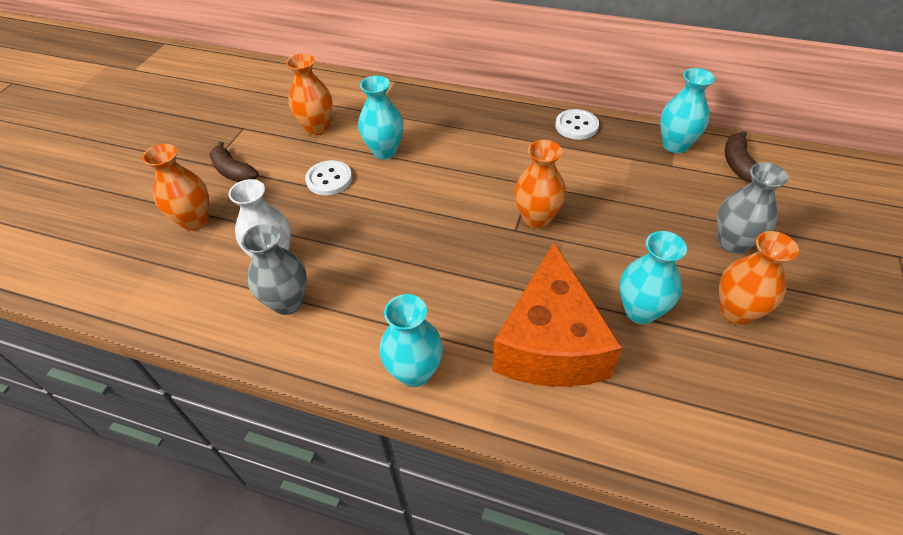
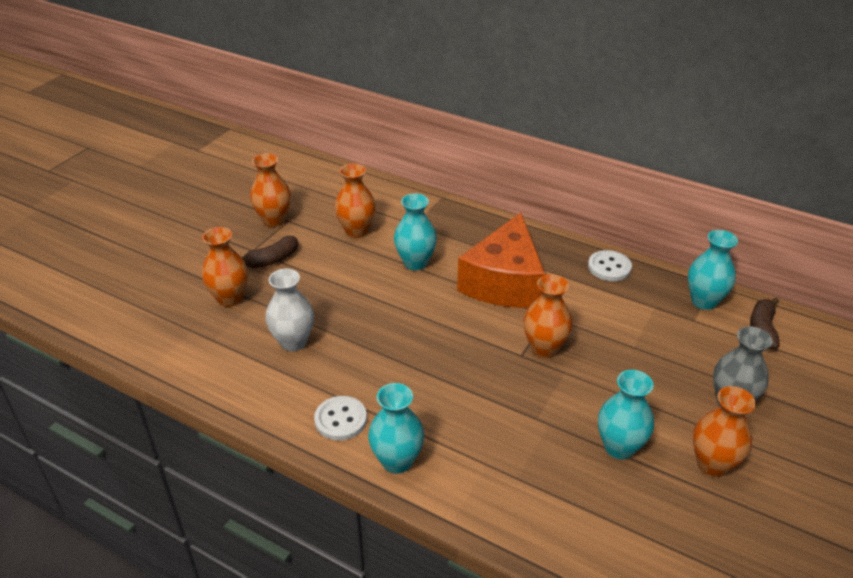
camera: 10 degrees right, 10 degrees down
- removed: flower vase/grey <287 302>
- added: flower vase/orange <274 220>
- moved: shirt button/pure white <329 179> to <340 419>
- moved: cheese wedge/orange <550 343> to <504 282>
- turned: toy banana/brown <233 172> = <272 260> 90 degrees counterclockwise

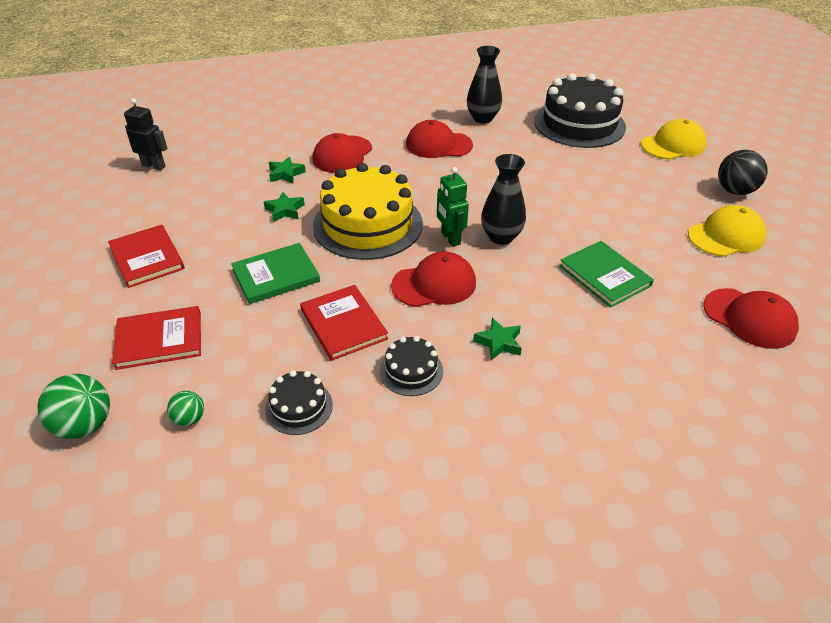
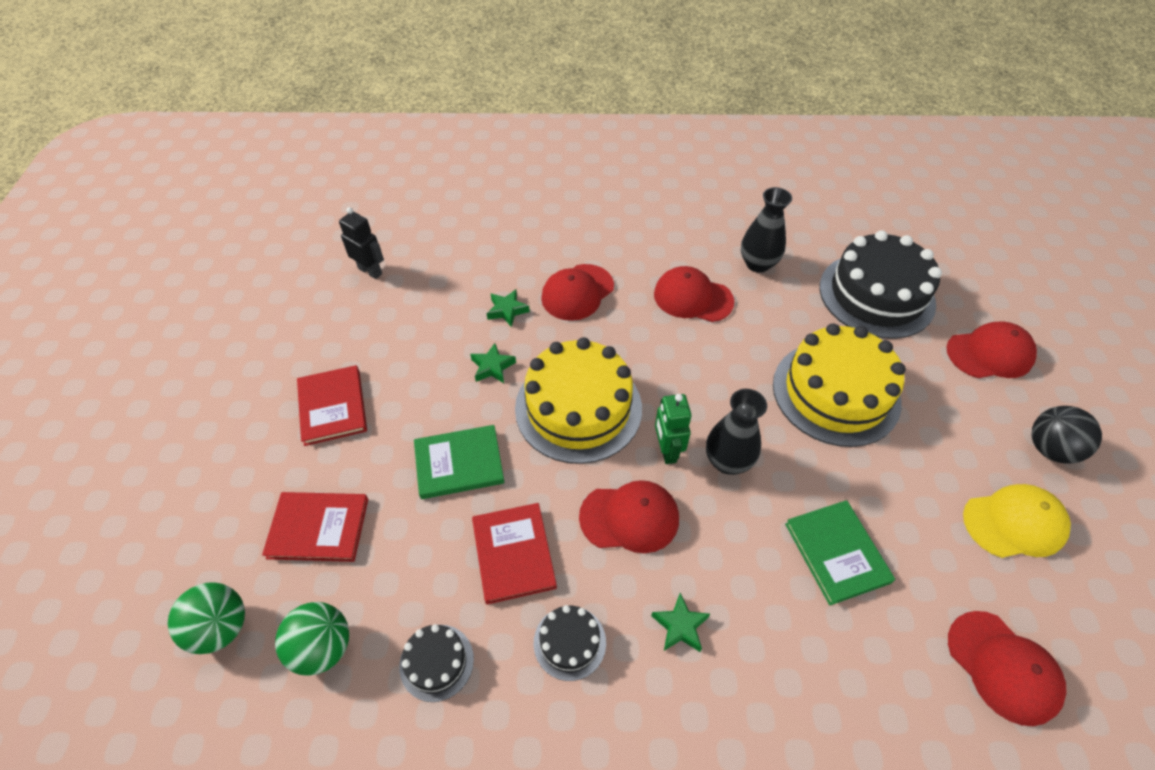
camera: 15 degrees right, 10 degrees up
- added: layer cake/golden <836 392>
- recoloured: baseball cap/golden <673 145> to baseball cap/crimson <989 353>
- resized: play ball/emerald <189 418> = <323 647> x1.80

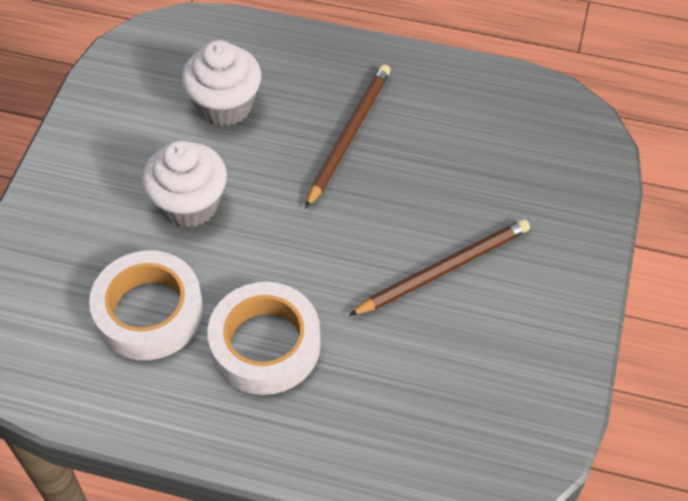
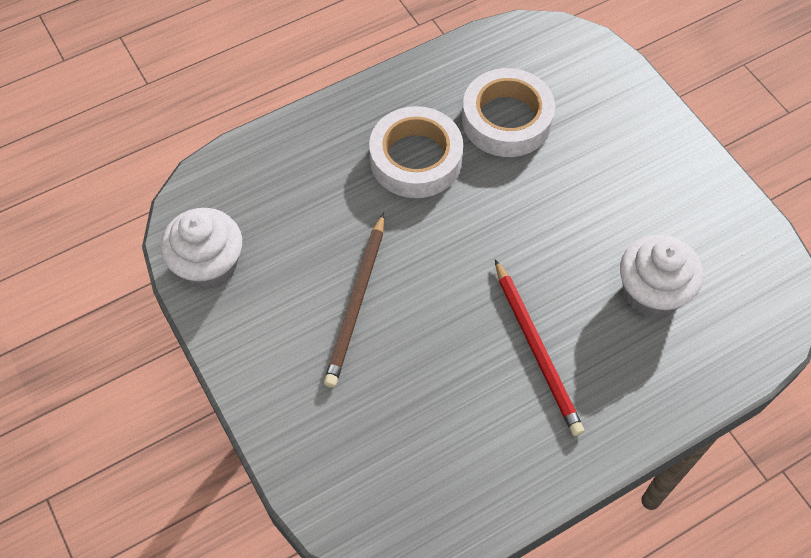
camera: 135 degrees right, 5 degrees up
- moved: cupcake/pure white <189 204> to <209 265>
- recoloured: pencil/brown <349 135> to pencil/crimson <537 350>

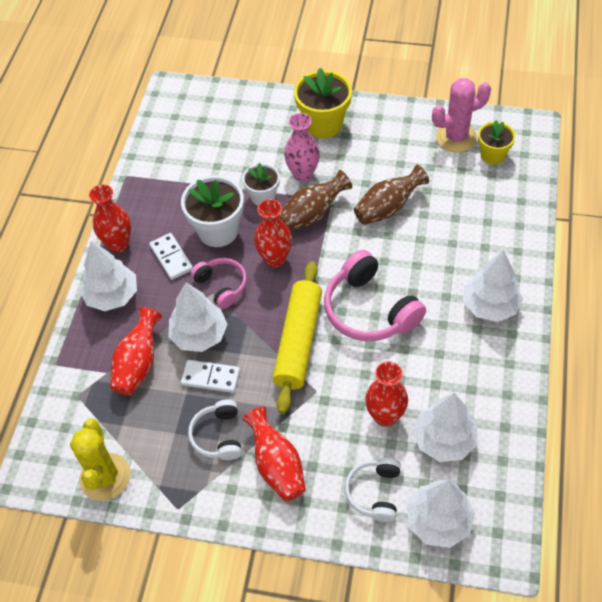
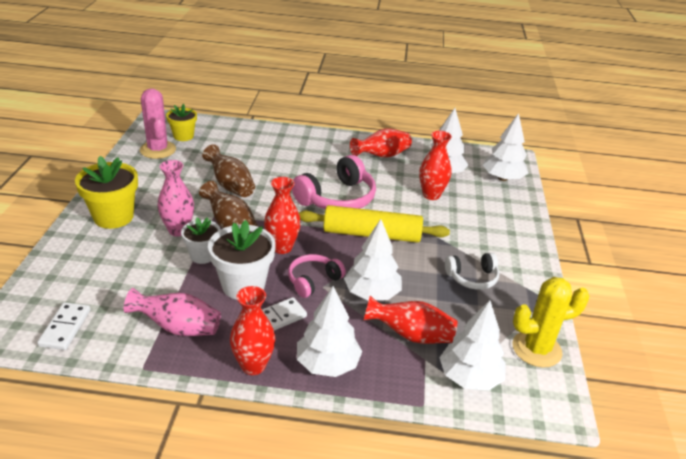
camera: 100 degrees left, 20 degrees down
- removed: headphones/pure white <374 492>
- added: flower vase/rosy <178 327>
- moved: domino piece/pure white <211 378> to <65 328>
- moved: flower vase/crimson <277 465> to <382 156>
- moved: fir tree/pure white <490 305> to <469 377>

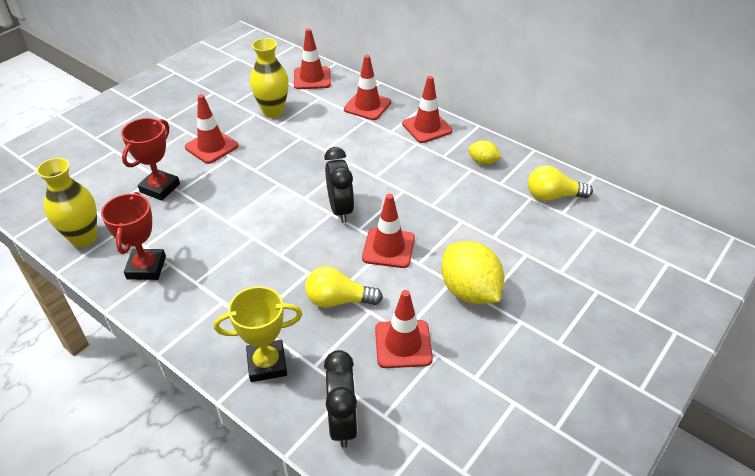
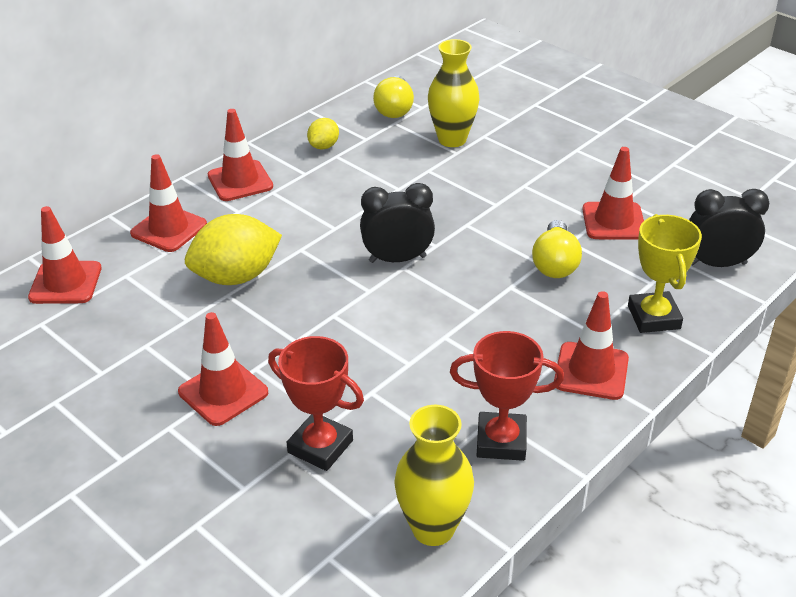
camera: 85 degrees left, 5 degrees down
- moved: flower vase/golden <273 111> to <452 139>
- moved: safety cone/crimson <388 248> to <591 371>
- moved: citrus fruit/golden <469 291> to <236 276>

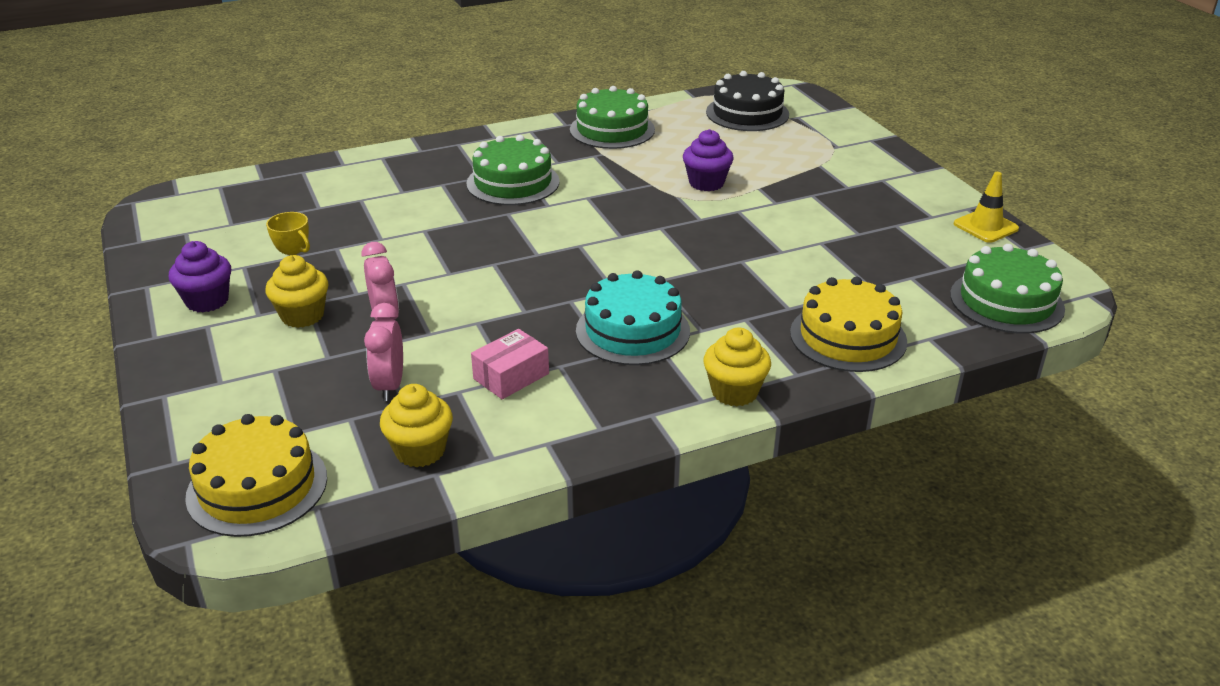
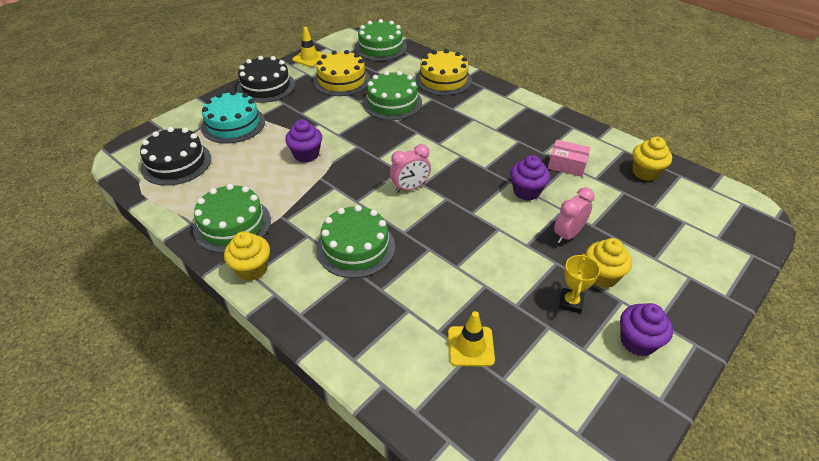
camera: 115 degrees left, 10 degrees up
- added: layer cake/black <266 86>
- added: layer cake/emerald <392 102>
- added: safety cone/golden <470 346>
- added: cupcake/violet <526 191>
- moved: layer cake/golden <257 487> to <341 80>
- moved: alarm clock/rosy <389 385> to <410 188>
- moved: layer cake/turquoise <632 331> to <233 124>
- moved: cupcake/golden <734 392> to <252 269>

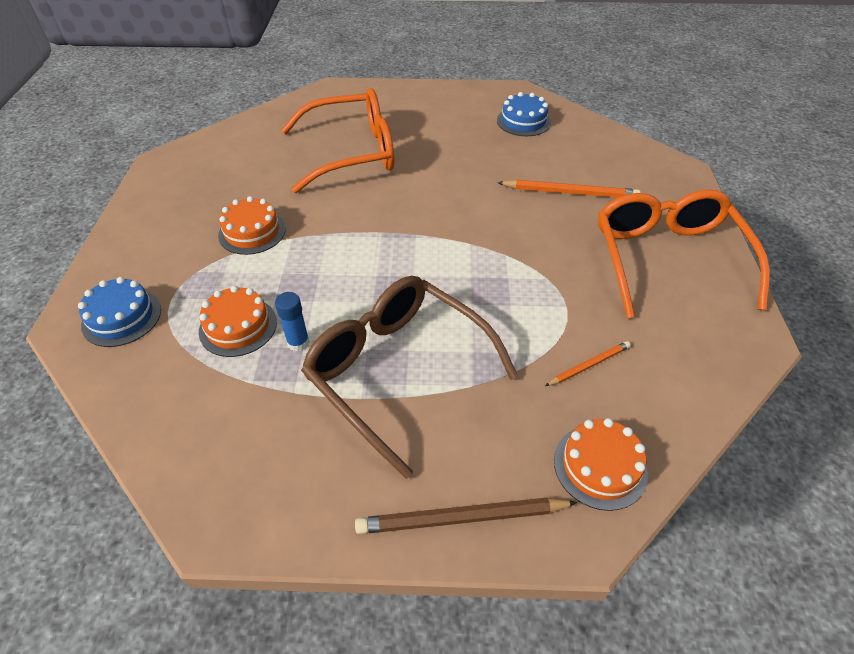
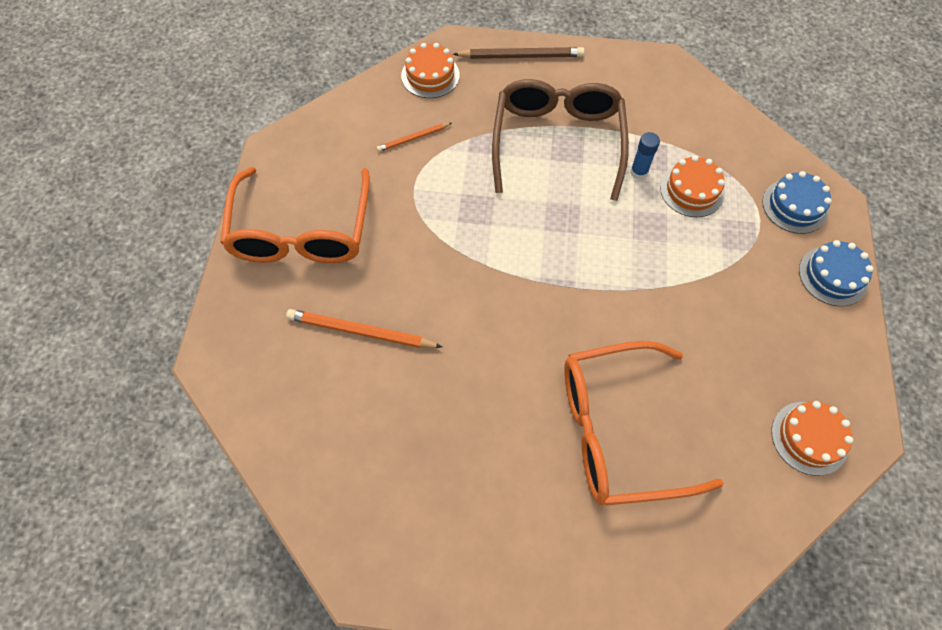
camera: 175 degrees left, 15 degrees up
- moved: layer cake/orange <252 232> to <809 438>
- moved: layer cake/blue <523 121> to <833 276>
- turned: eyeglasses/brown <399 372> = <557 143> 135 degrees counterclockwise

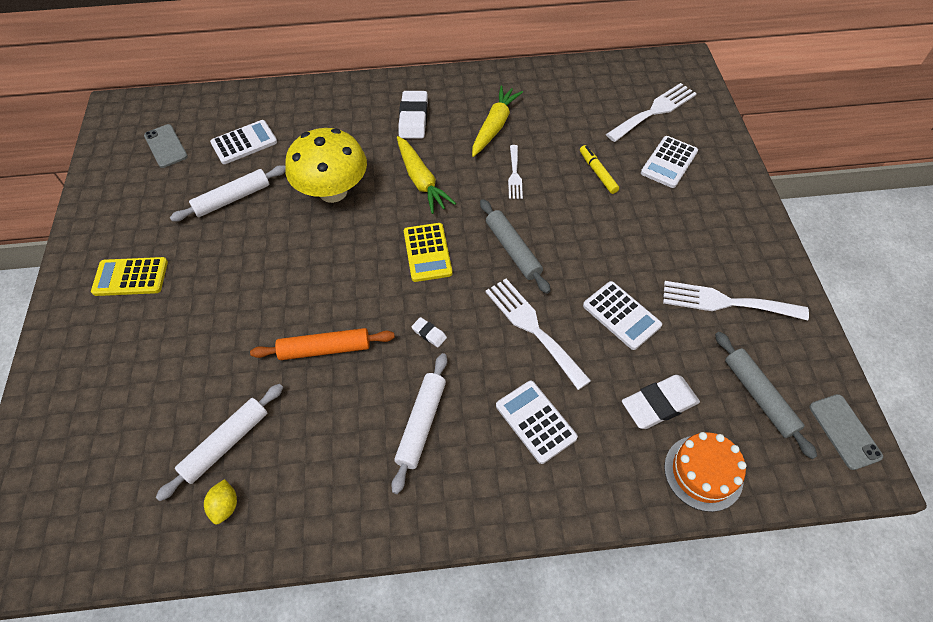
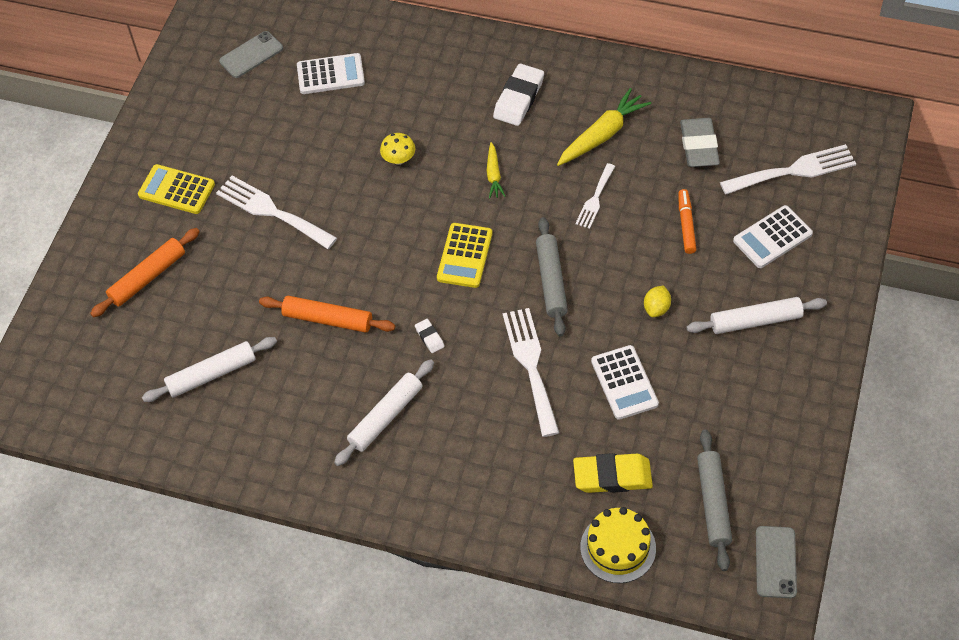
camera: 25 degrees right, 0 degrees up
- removed: calculator/pure white <535 421>
- added: pastry roller/orange <148 277>
- added: eraser/grey <699 146>
- moved: pastry roller/pure white <232 198> to <755 321>
- moved: citrus fruit/golden <225 506> to <656 308>
- moved: dinner fork/pure white <726 302> to <271 211>
- recoloured: felt pen/golden <598 172> to felt pen/orange <686 224>
- recoloured: eraser/pure white <659 404> to eraser/golden <612 476>
- recoloured: layer cake/orange <703 472> to layer cake/golden <618 547>
- turned: phone/grey <166 146> = <251 55> 60 degrees clockwise
- resized: fungus/golden <333 191> = <399 159> x0.41
- resized: toy carrot/golden <421 180> = <494 175> x0.57

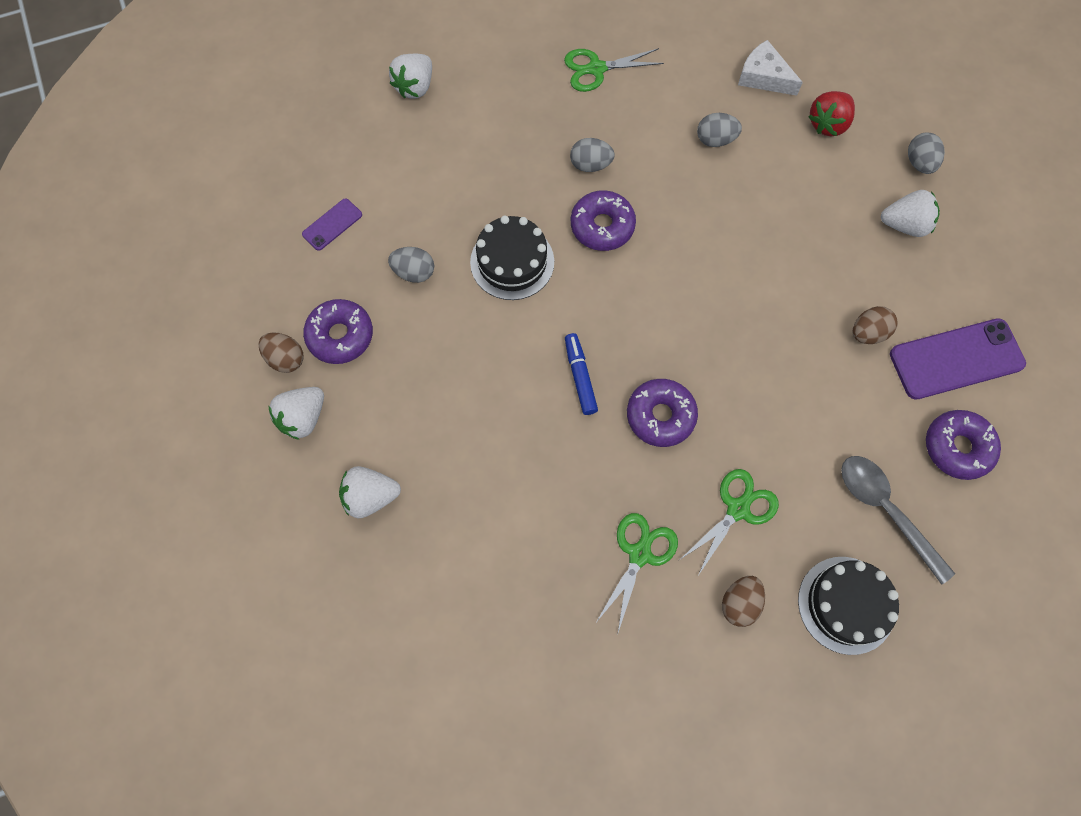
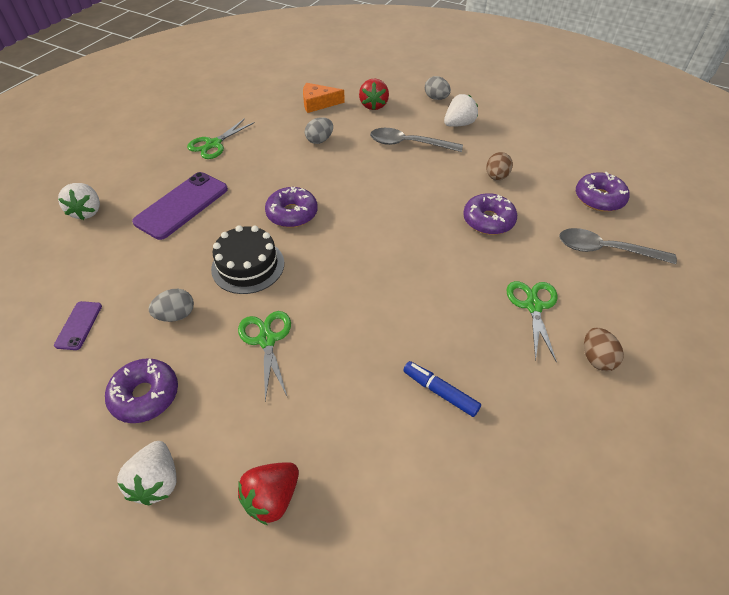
camera: 40 degrees left, 20 degrees down
- removed: egg/brown <286 359>
- removed: egg/grey <590 165>
- removed: layer cake/black <846 605>
- added: spoon/grey <408 144>
- moved: felt pen/blue <580 377> to <440 392>
- moved: shears/emerald <639 554> to <267 340>
- moved: donut/violet <660 416> to <488 220>
- moved: phone/violet <956 359> to <182 205>
- recoloured: berry/pure white <370 497> to berry/crimson <272 498>
- recoloured: cheese wedge/pure white <764 77> to cheese wedge/orange <318 103>

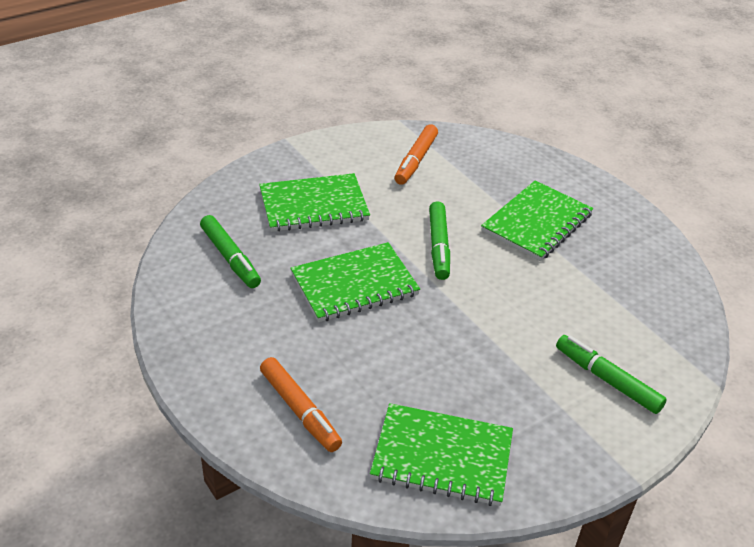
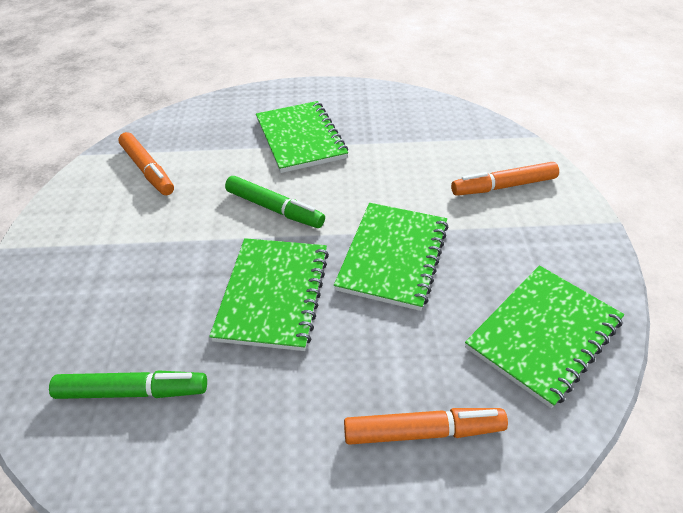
camera: 55 degrees left, 5 degrees up
- moved: notepad/emerald <313 205> to <393 256>
- recoloured: felt pen/emerald <607 380> to felt pen/orange <503 186>

